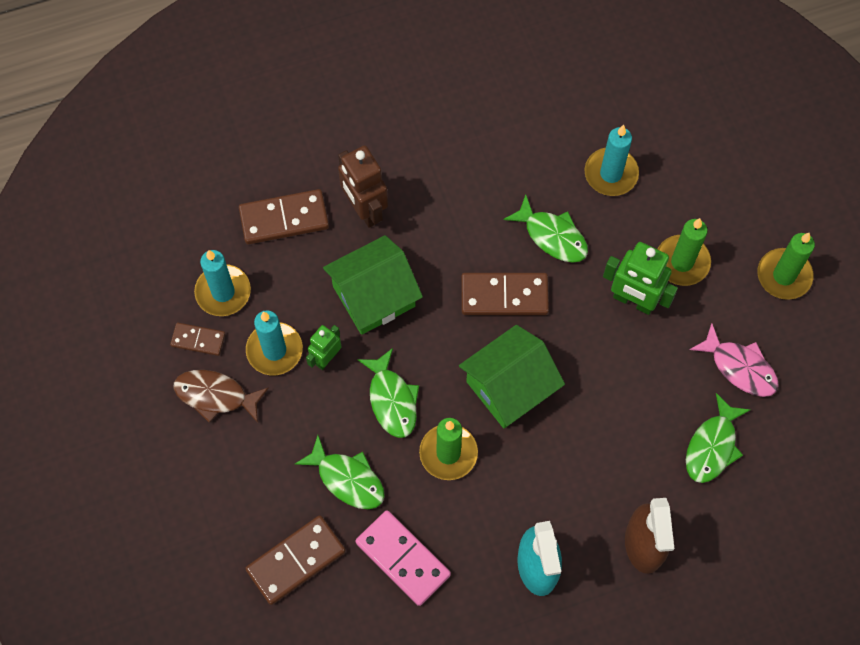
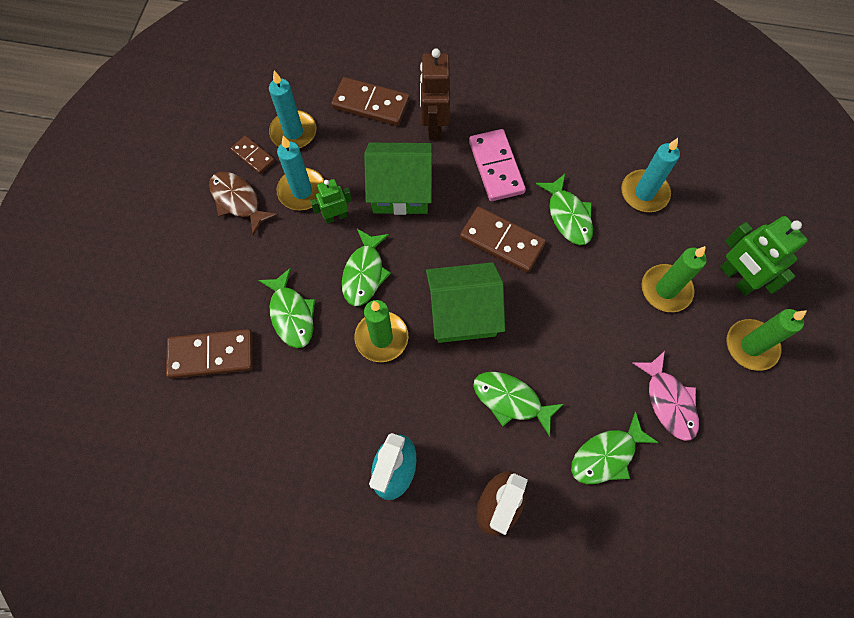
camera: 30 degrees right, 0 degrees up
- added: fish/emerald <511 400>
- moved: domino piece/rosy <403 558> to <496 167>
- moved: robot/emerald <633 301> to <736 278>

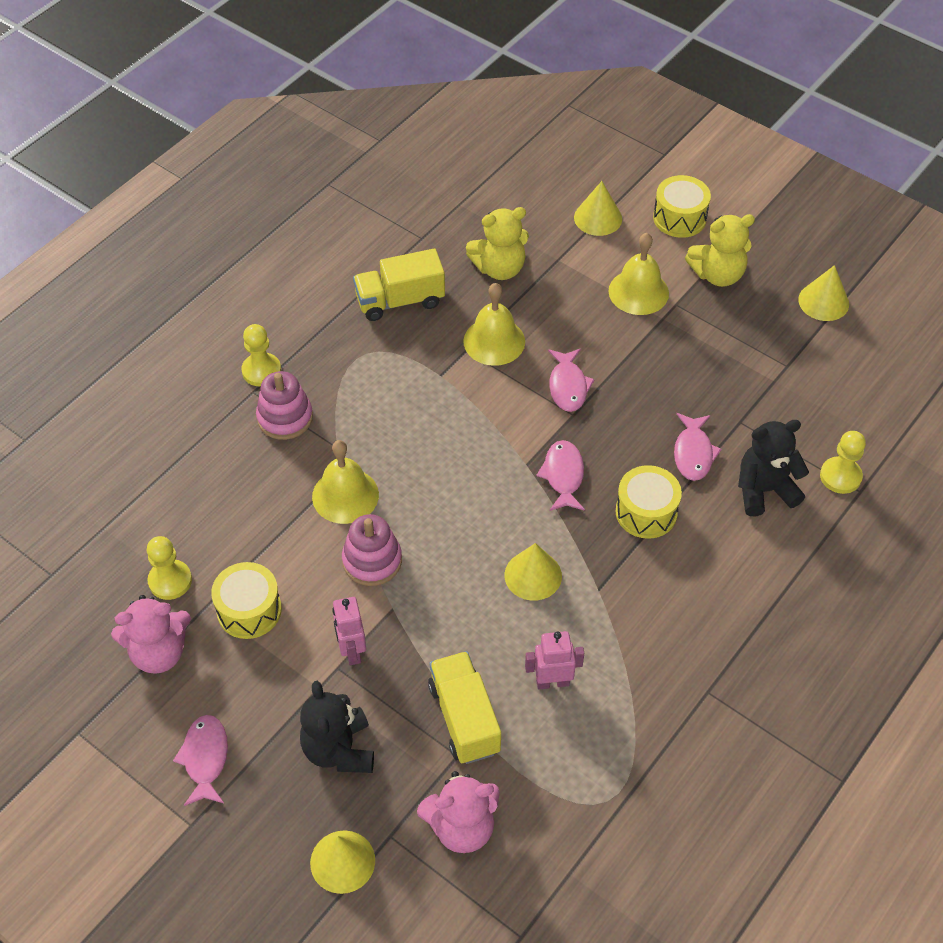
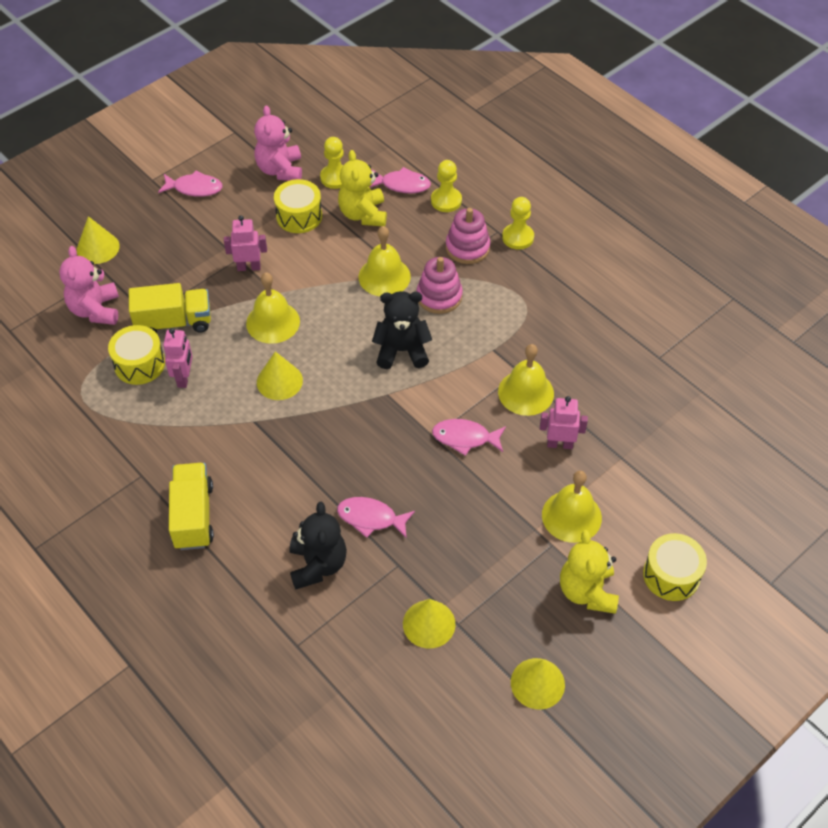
camera: 100 degrees right, 0 degrees up
- added: hand bell/golden <273 322>
- added: robot/rosy <560 444>
- moved: teddy bear/black <339 749> to <402 351>
- moved: ring stacker/rosy <372 561> to <439 296>
- moved: lorry/golden <400 301> to <193 516>
- moved: teddy bear/golden <499 268> to <363 214>
- moved: fish/rosy <563 475> to <402 185>
- moved: cone/golden <598 218> to <429 624>
- moved: drum/golden <646 512> to <139 364>
- moved: game pawn/golden <840 476> to <446 201>

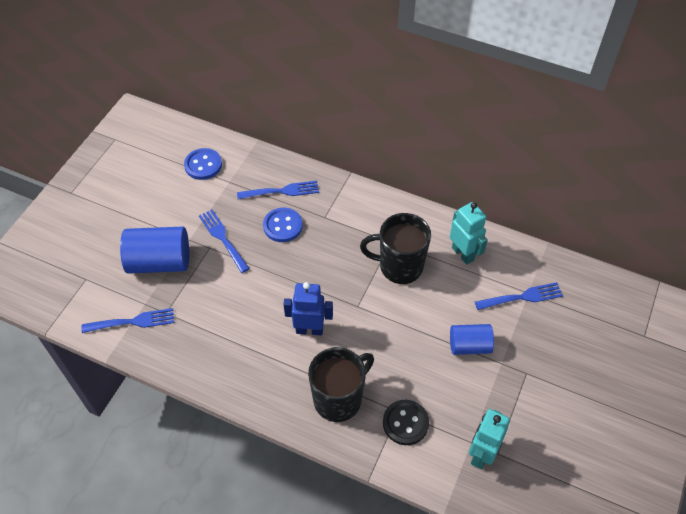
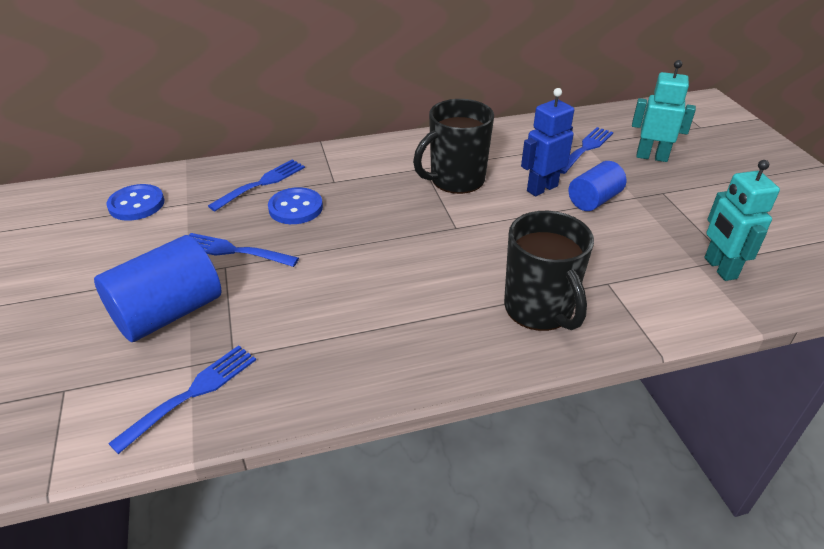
camera: 40 degrees left, 15 degrees down
- removed: shirt button/black <405 423>
- moved: robot/blue <309 329> to <542 188>
- moved: robot/turquoise <463 254> to <651 157>
- turned: mug/black <339 399> = <539 309> 150 degrees clockwise

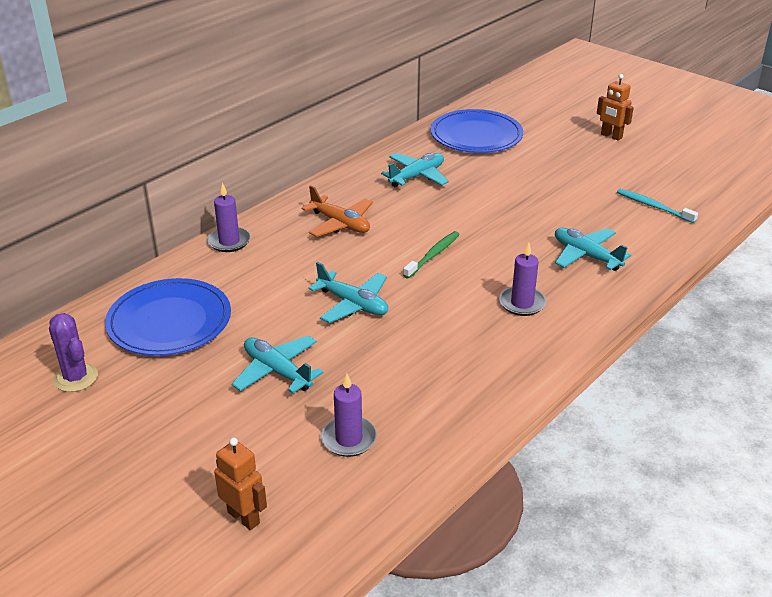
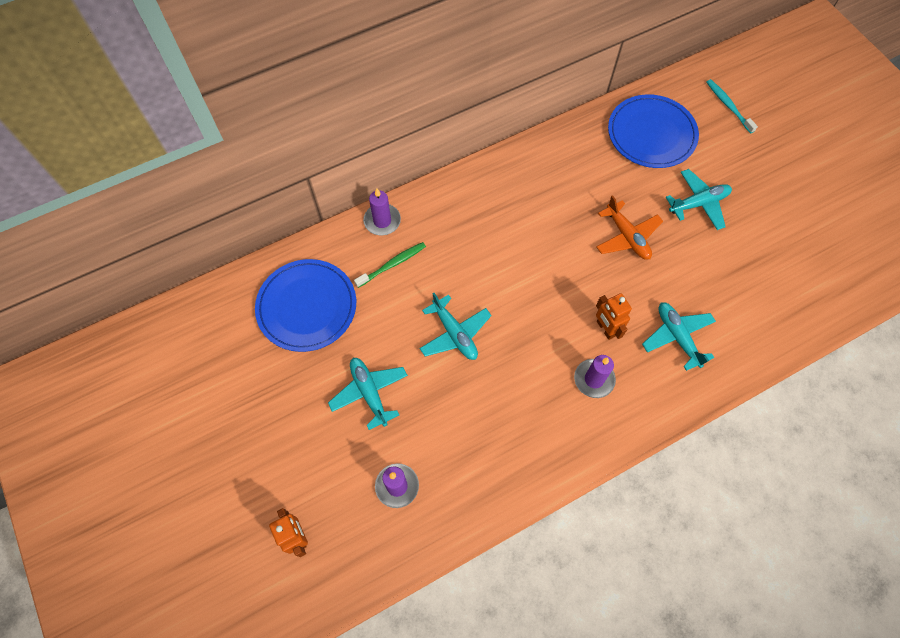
camera: 20 degrees right, 30 degrees up
- removed: prickly plant/violet <76 378>
- moved: plane/orange <340 224> to <627 236>
- moved: plane/turquoise <417 176> to <698 203>
- moved: toothbrush/emerald <433 255> to <392 264>
- moved: robot/orange <611 136> to <605 329>
- moved: toothbrush/turquoise <653 206> to <728 106>

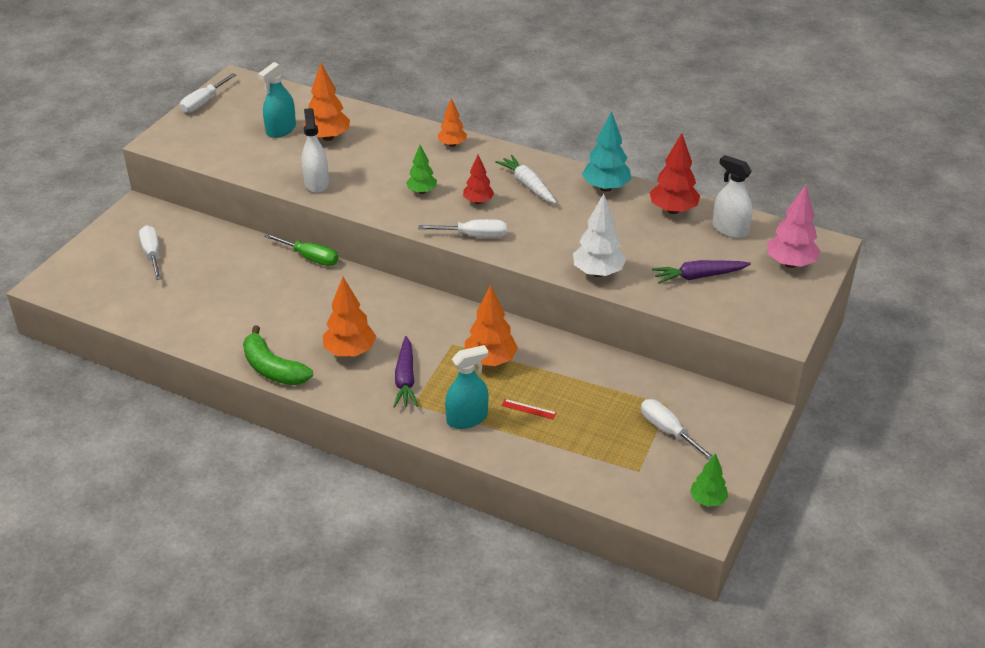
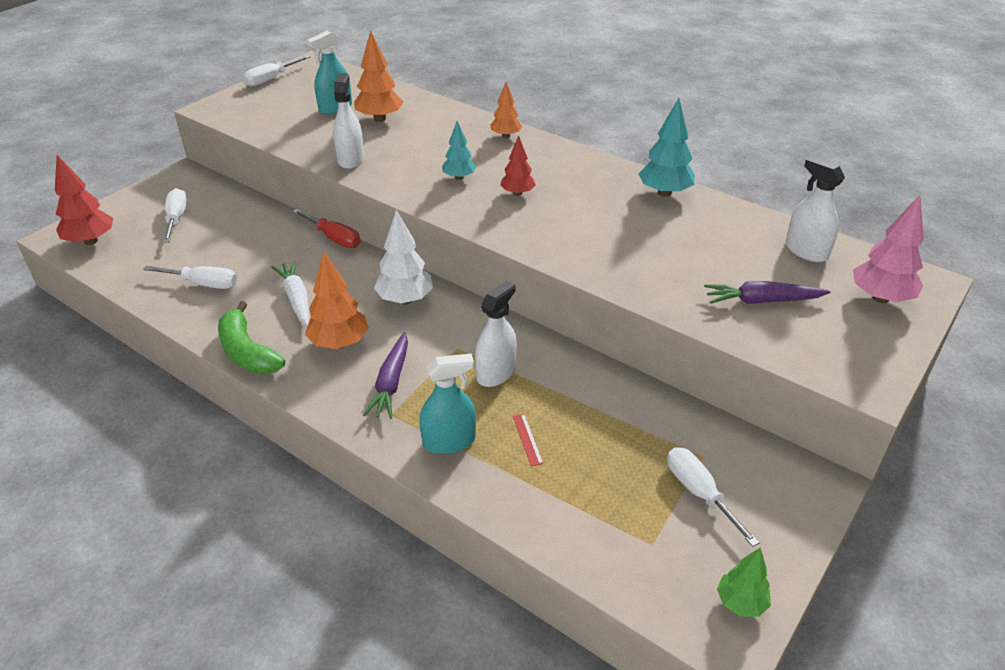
camera: 10 degrees right, 0 degrees up
- moved: screwdriver/pure white <474 236> to <203 284>
- moved: toy carrot/pure white <527 185> to <296 299>
- moved: fir tree/pure white <598 273> to <405 300>
- moved: fir tree/crimson <673 210> to <91 241>
- replaced: fir tree/orange <490 360> to sprayer/pure white <496 373>
- recoloured: screwdriver/emerald <310 258> to screwdriver/crimson <334 238>
- recoloured: fir tree/emerald <422 191> to fir tree/turquoise <459 177>
- turned: ruler/crimson <529 409> = <527 439> 45 degrees clockwise

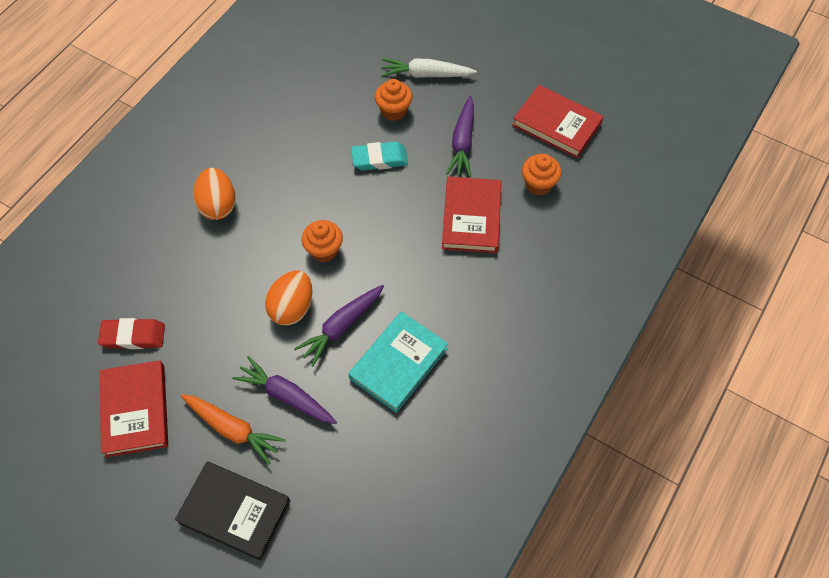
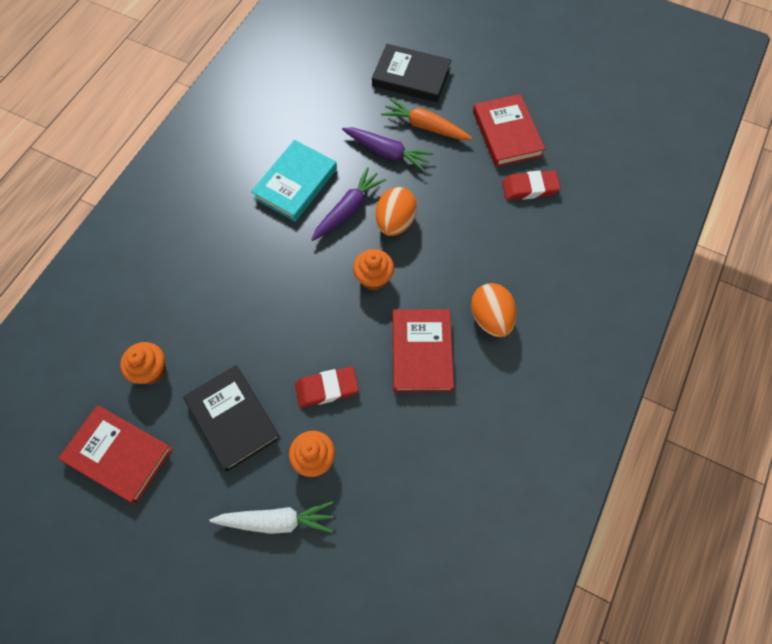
camera: 175 degrees right, 5 degrees up
- moved: hardback/crimson <471 217> to <421 352>
- replaced: toy carrot/violet <462 142> to hardback/black <233 419>
- recoloured: eraser/turquoise <379 159> to eraser/crimson <327 388>

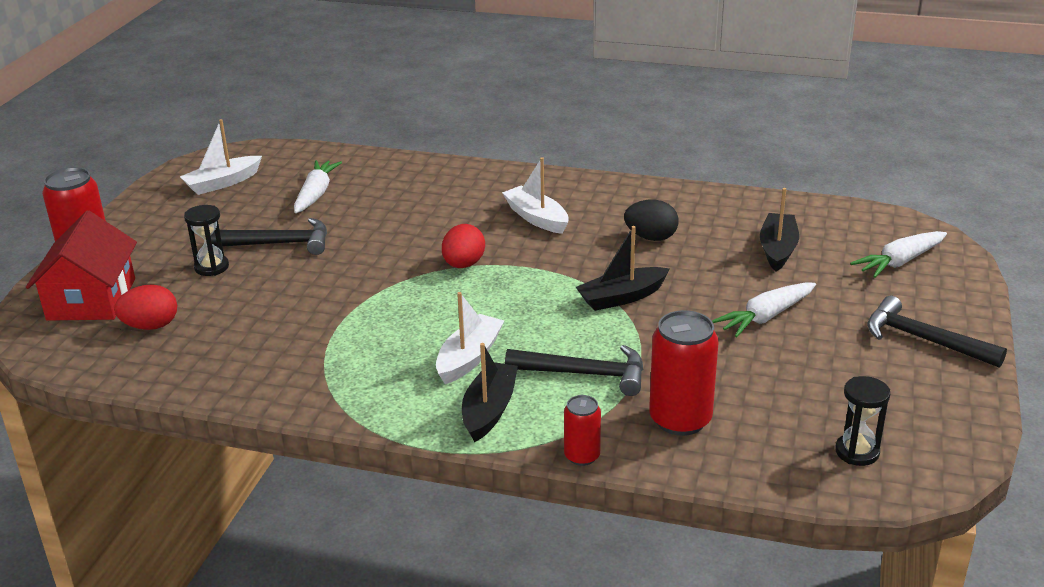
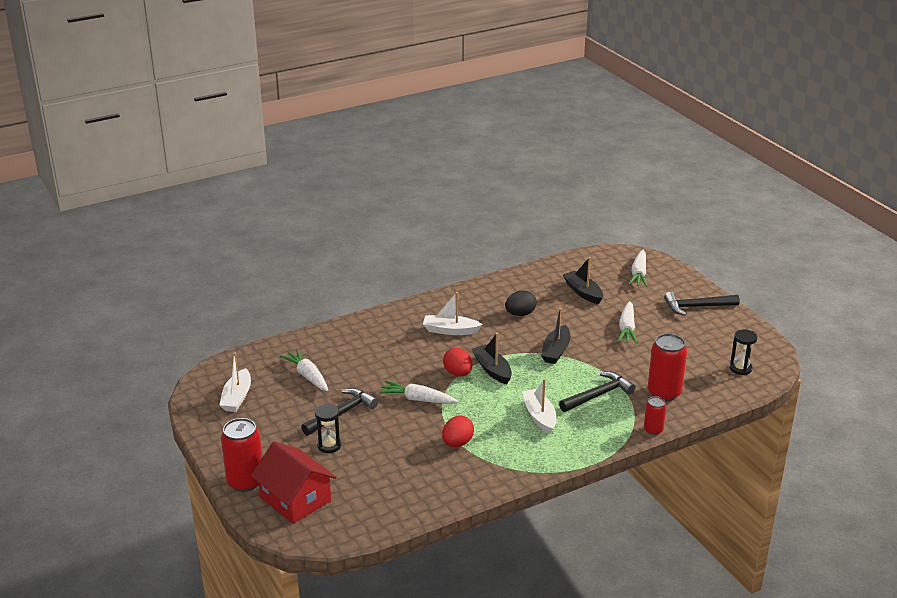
camera: 45 degrees left, 0 degrees up
- added: toy carrot/pure white <417 399>
- moved: egg/crimson <151 326> to <457 443>
- moved: sailboat/black <489 410> to <492 370>

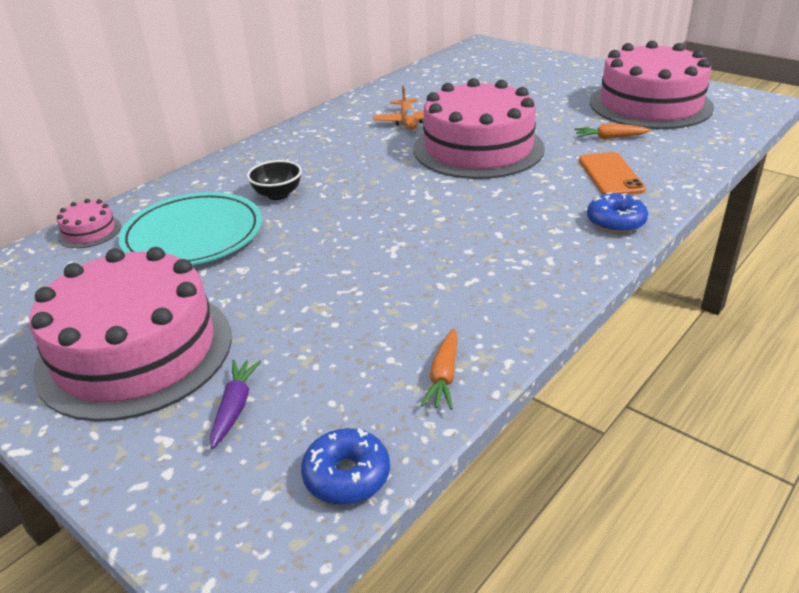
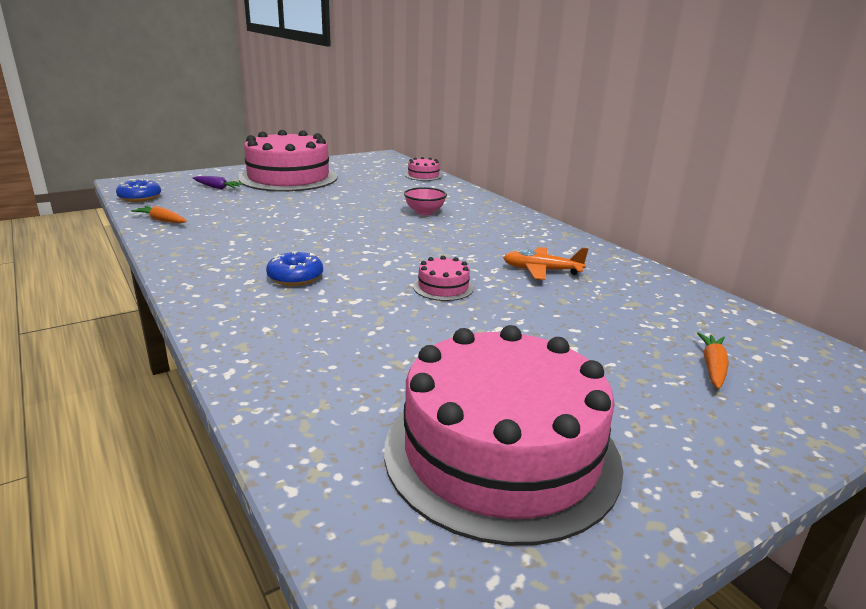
camera: 105 degrees right, 10 degrees down
- removed: plate/turquoise <193 235>
- removed: phone/orange <610 175>
- moved: toy carrot/orange <610 138> to <713 367>
- moved: donut/blue <615 222> to <295 277>
- recoloured: bowl/black <277 194> to bowl/rosy <424 212>
- resized: layer cake/rosy <478 148> = <443 287> x0.40

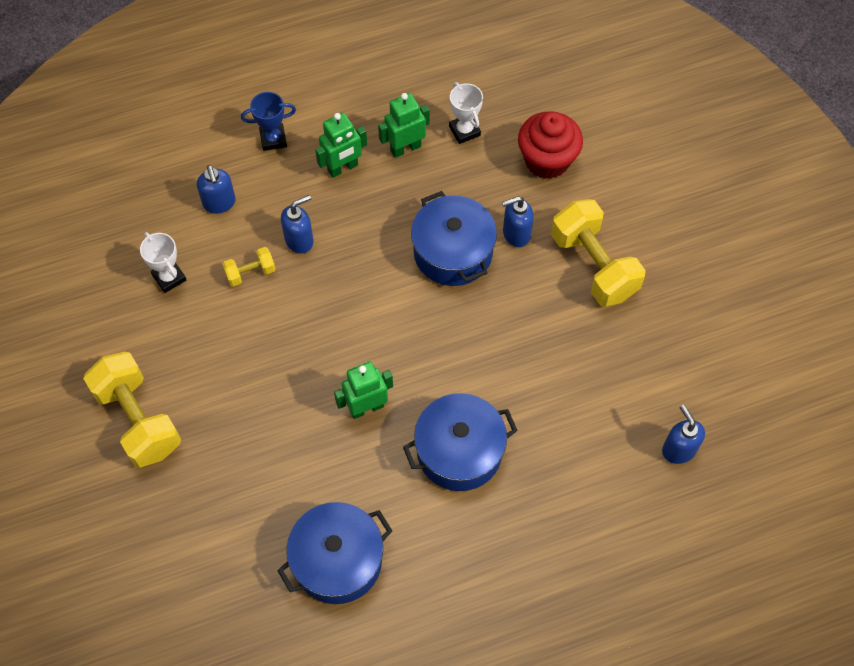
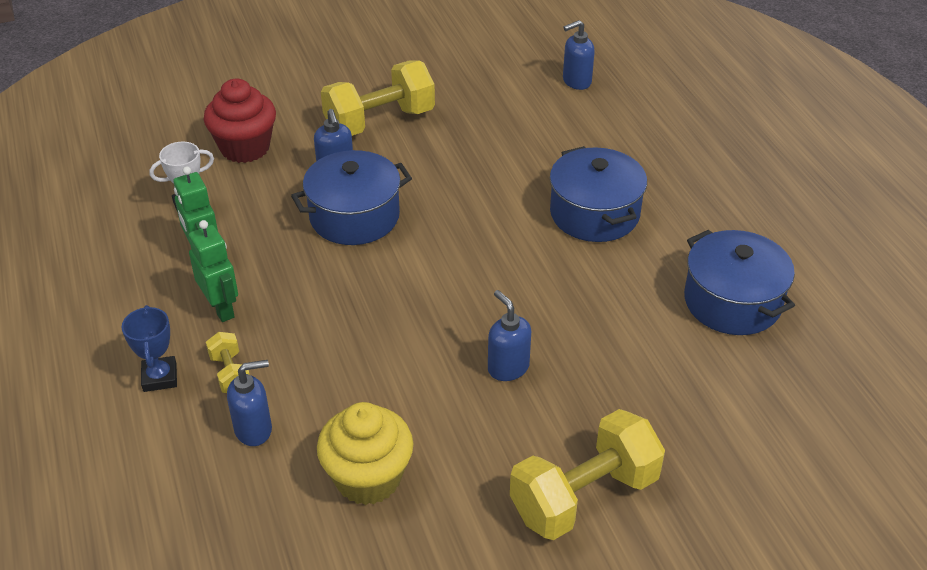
camera: 90 degrees left, 20 degrees down
- removed: robot/emerald <366 408>
- moved: free weight/golden <250 273> to <230 374>
- moved: soap dispenser/blue <299 240> to <508 368>
- replaced: trophy/pure white <169 277> to cupcake/golden <368 478>

